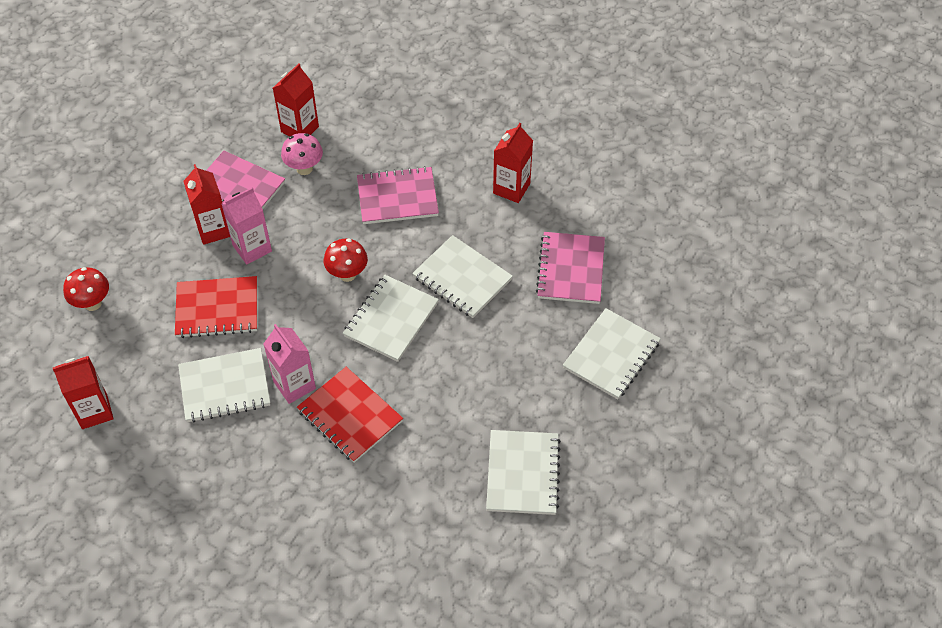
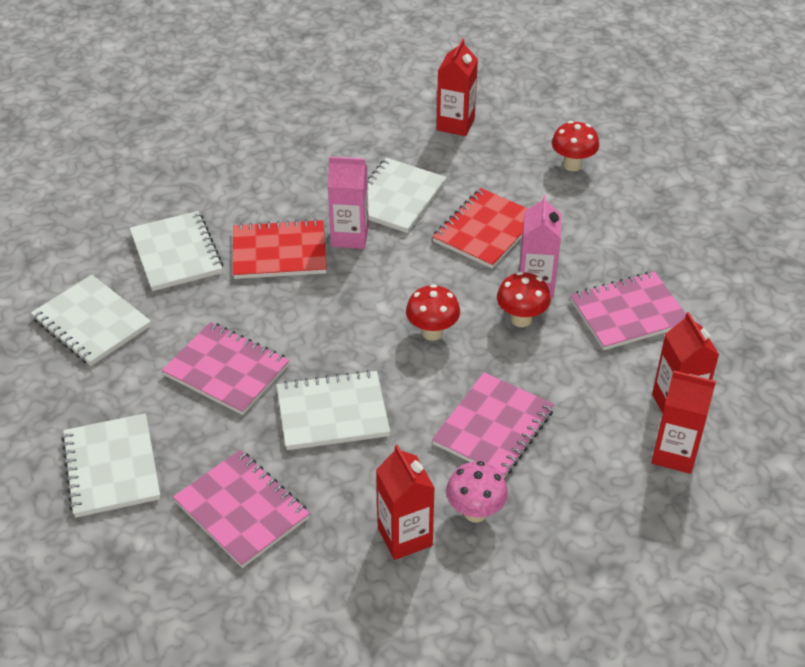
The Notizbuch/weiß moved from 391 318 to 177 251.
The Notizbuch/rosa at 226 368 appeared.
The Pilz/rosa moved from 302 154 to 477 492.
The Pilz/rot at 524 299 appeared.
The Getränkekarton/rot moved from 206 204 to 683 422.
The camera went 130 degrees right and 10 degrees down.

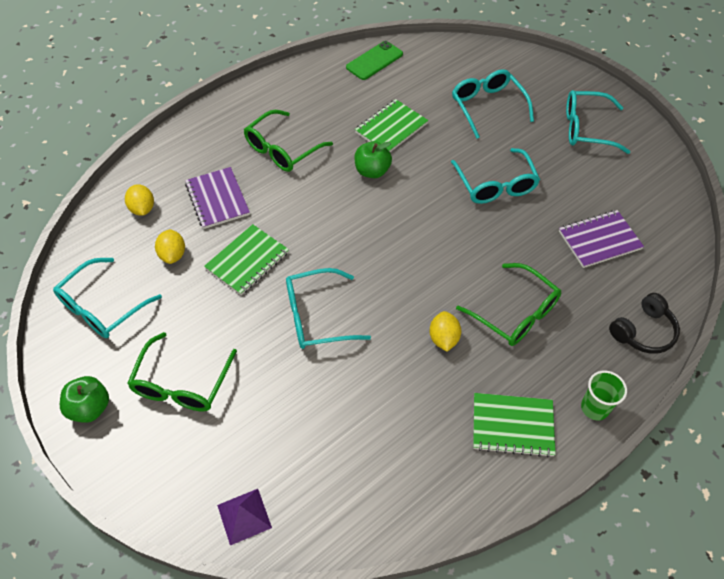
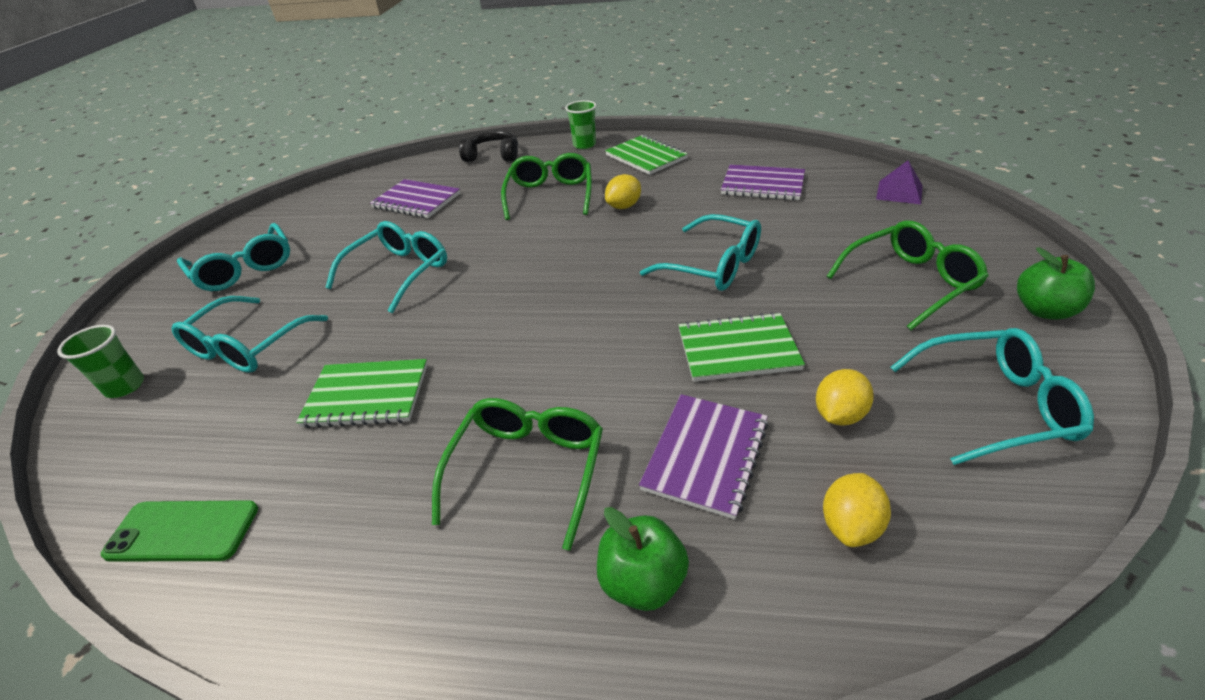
The Becher/grün at 100 361 appeared.
The Brille/grün at 288 141 turned 75 degrees counterclockwise.
The Apfel/grün moved from 373 159 to 643 559.
The Notizbuch/lila at 763 182 appeared.
The camera went 130 degrees left and 15 degrees down.

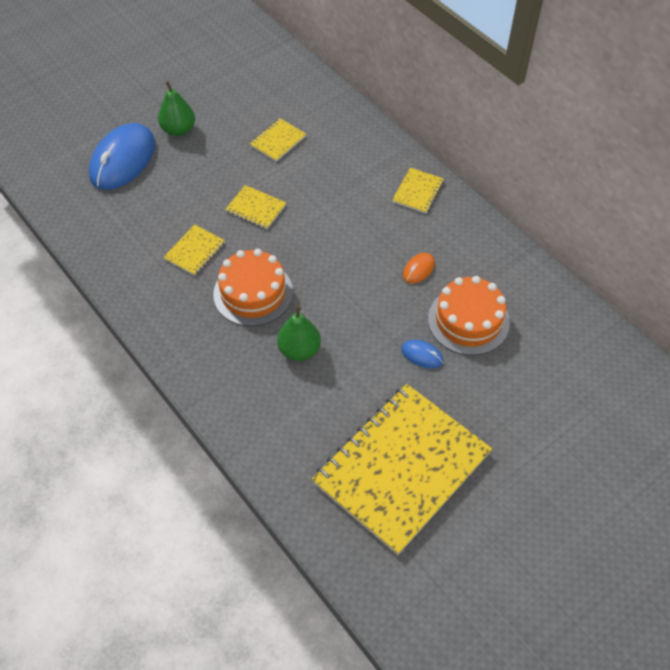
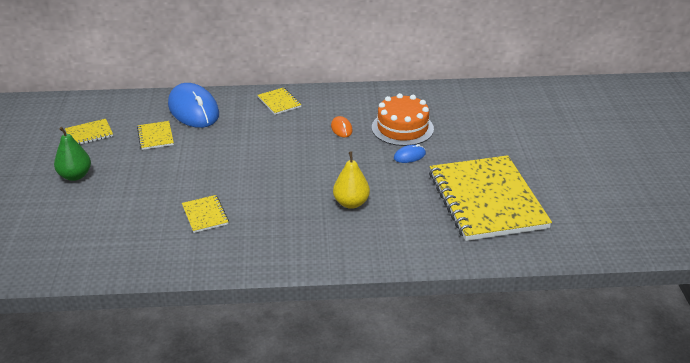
The Notizbuch/gelb moved from 255 207 to 89 131.
The Computermaus/blau moved from 122 156 to 193 105.
The Birne/grün at 299 333 became the Birne/gelb at 351 180.
The Kuchen/orange at 253 287 disappeared.
The camera went 55 degrees left and 20 degrees down.

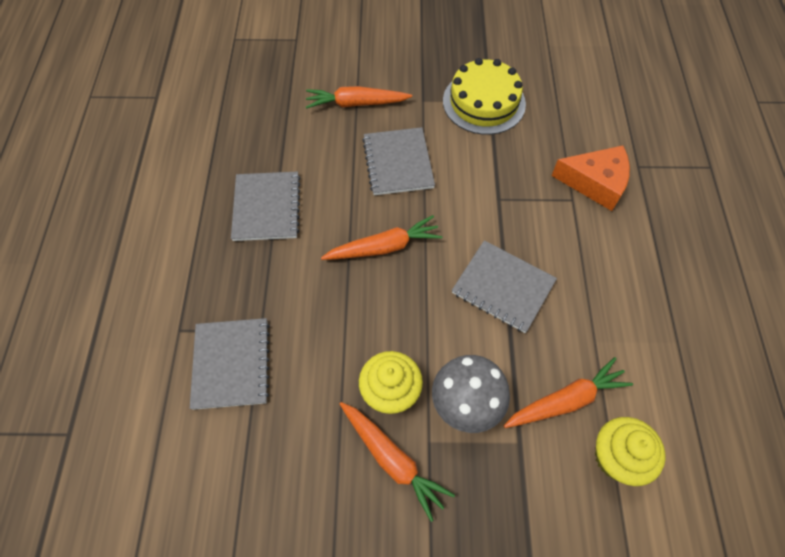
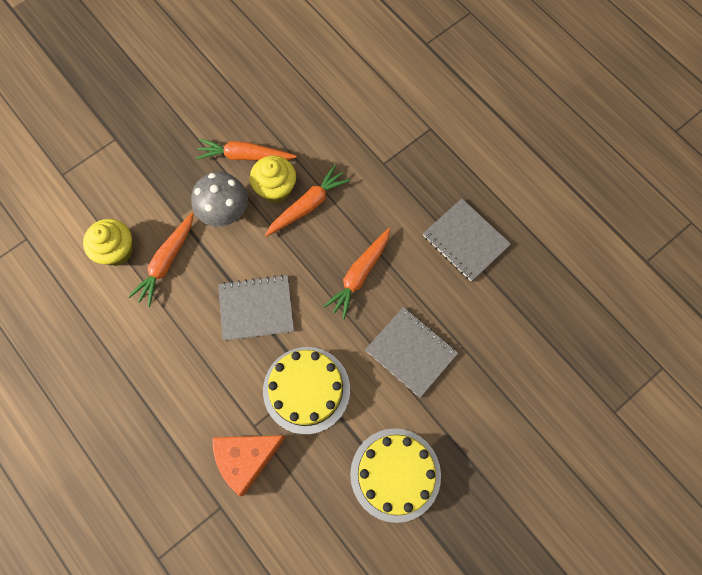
The Kuchen/gelb at 306 390 appeared.
The Karotte/orange moved from 359 97 to 307 201.
The Notizbuch/grau at 230 364 disappeared.
The camera went 140 degrees right and 10 degrees up.

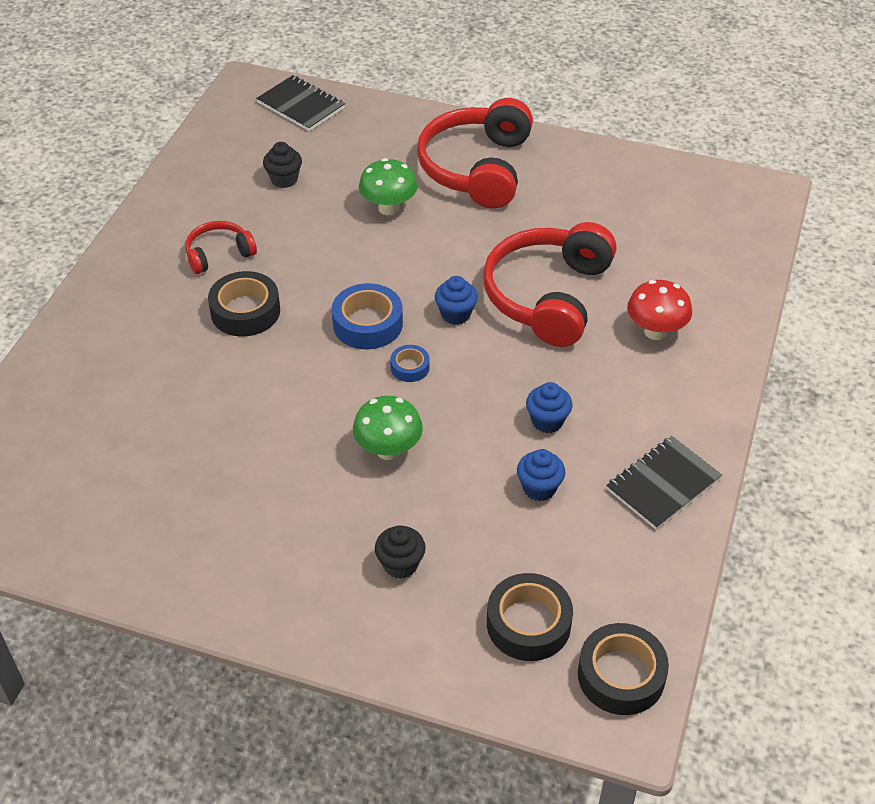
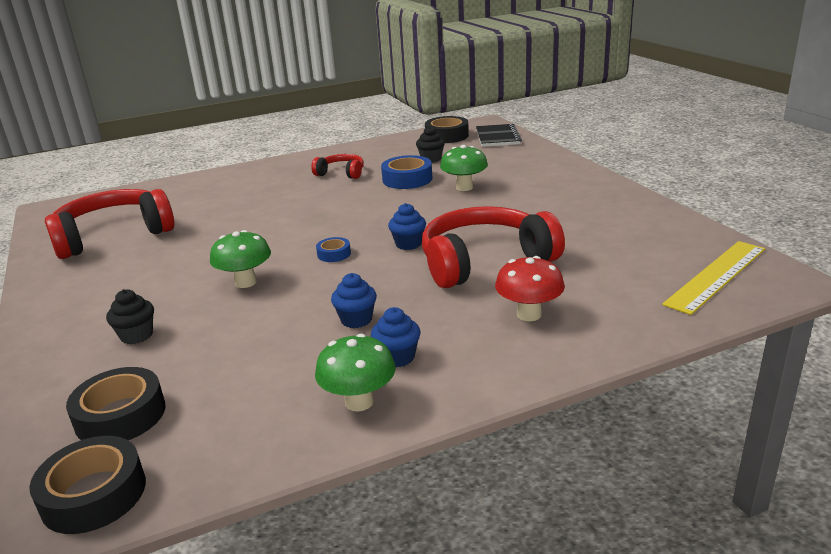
The Kopfhörer/rot moved from 475 153 to 109 224.
The Notizbuch/schwarz at 664 483 was replaced by the Pilz/grün at 355 372.
The Muffin/blau moved from 541 475 to 396 337.
The Klebeband/blau moved from 367 316 to 406 172.
The Klebeband/schwarz moved from 244 303 to 447 129.
The Lineal/gelb at 713 278 appeared.
The camera went 50 degrees right and 20 degrees down.

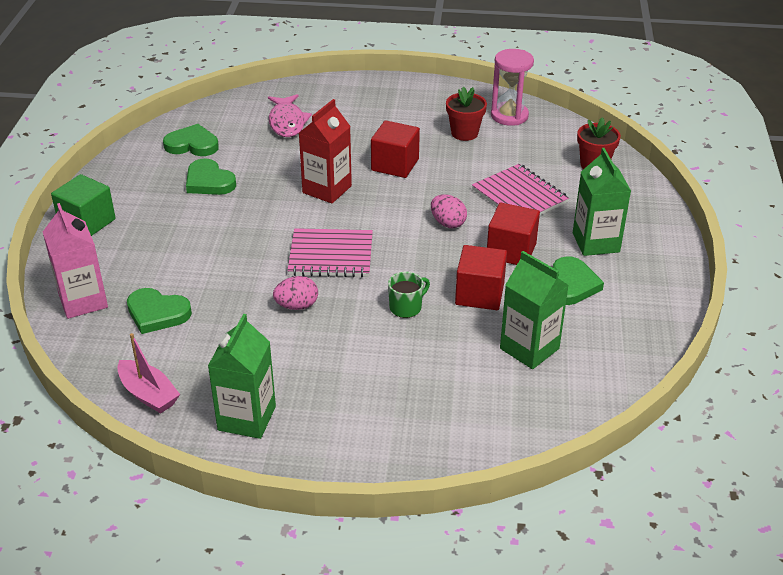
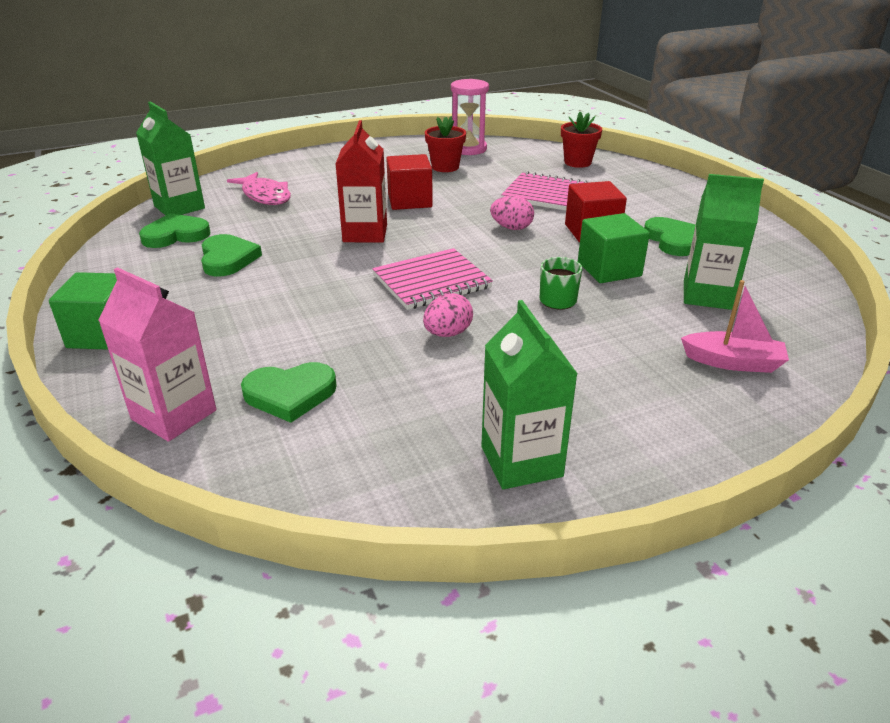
The Getränkekarton/grün moved from 602 202 to 170 158.
The Herz/grün at 211 177 turned 120 degrees counterclockwise.
The Kubus/rot at 481 277 became the Kubus/grün at 614 248.
The Boot/rosa moved from 148 373 to 735 326.
The camera went 30 degrees left and 5 degrees down.

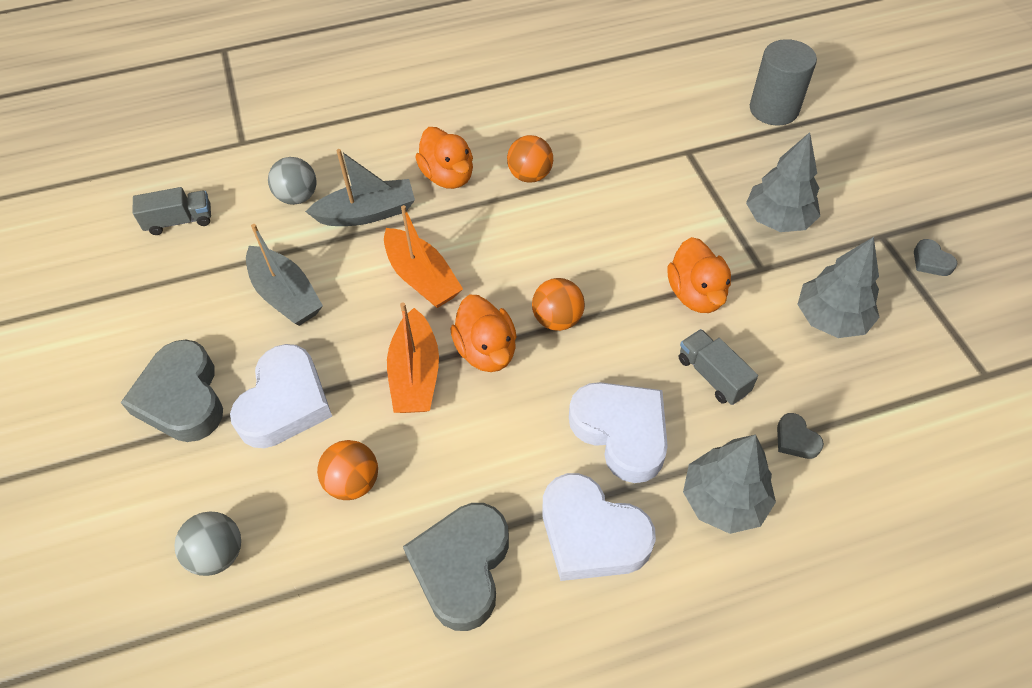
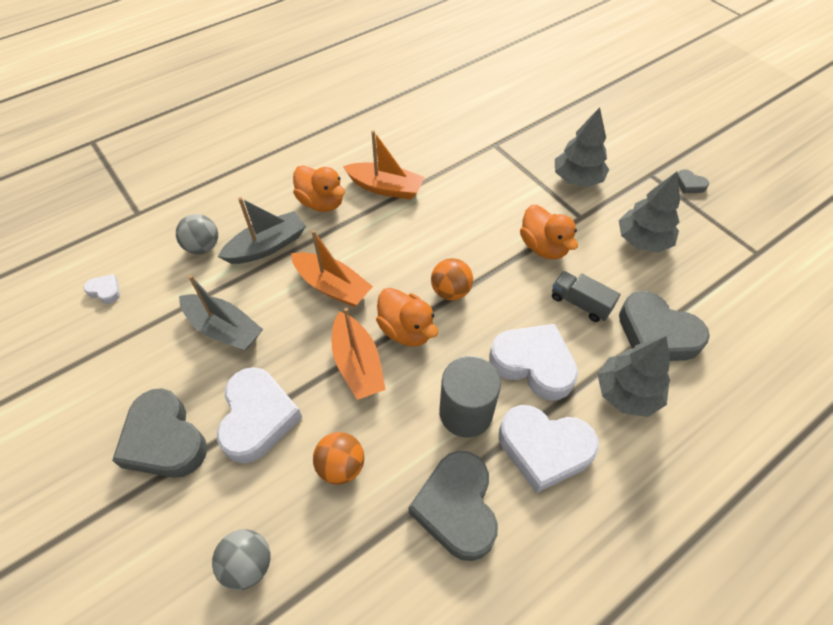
The Lastwagen/grau at 172 211 was replaced by the Herz/weiß at 102 289.
The Ball/orange at 530 159 was replaced by the Boot/orange at 384 164.
The Vollzylinder/grau moved from 783 82 to 470 396.
The Herz/grau at 800 436 changed to 2.26 times the size.
The camera went 20 degrees left and 0 degrees up.

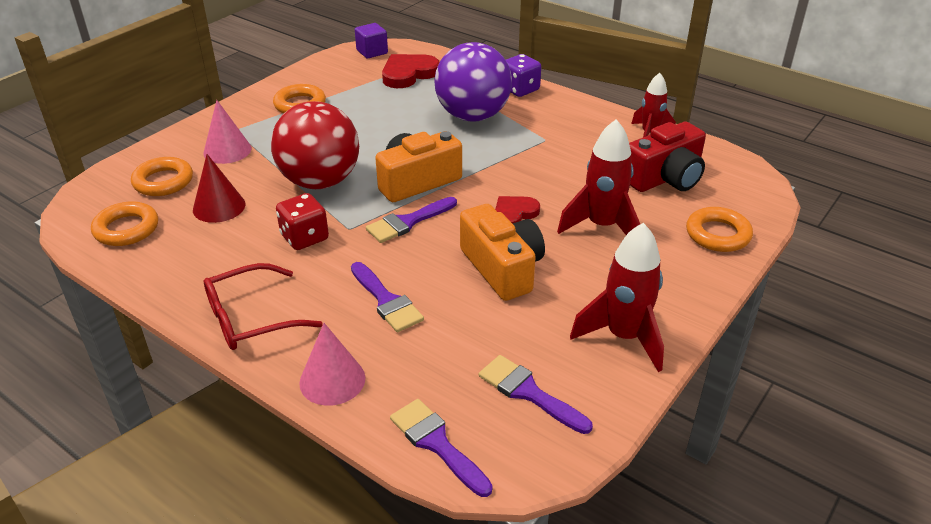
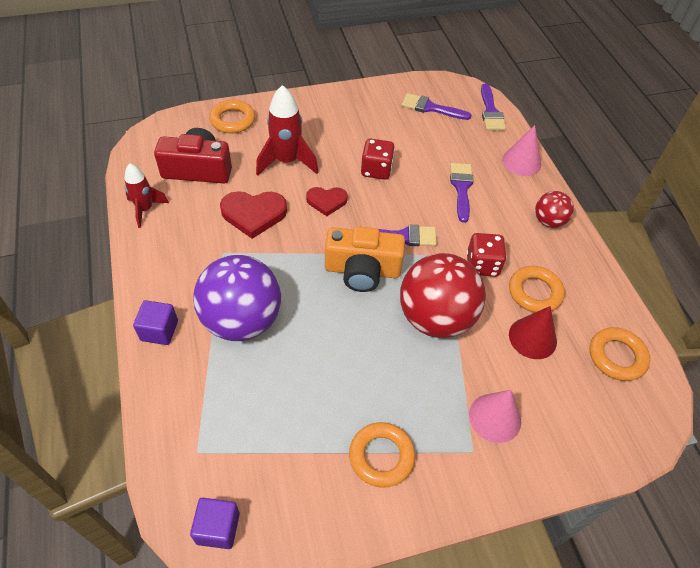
The Spielwürfel/lila at 523 75 was replaced by the Kubus/lila at 155 322.
The Herz/rot moved from 411 71 to 253 215.
The Kamera/orange at 502 252 was replaced by the Spielwürfel/rot at 378 159.
The Pinsel/lila at 536 394 turned 120 degrees clockwise.
The Ring/orange moved from 162 176 to 537 289.
The Brille/rot at 263 306 was replaced by the Ball/rot at 554 209.
The Rakete/rot at 617 297 disappeared.
The camera went 145 degrees left and 15 degrees up.

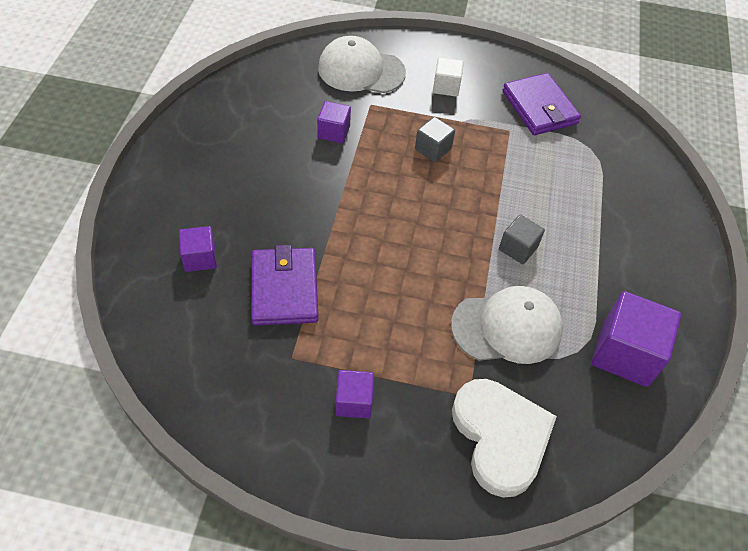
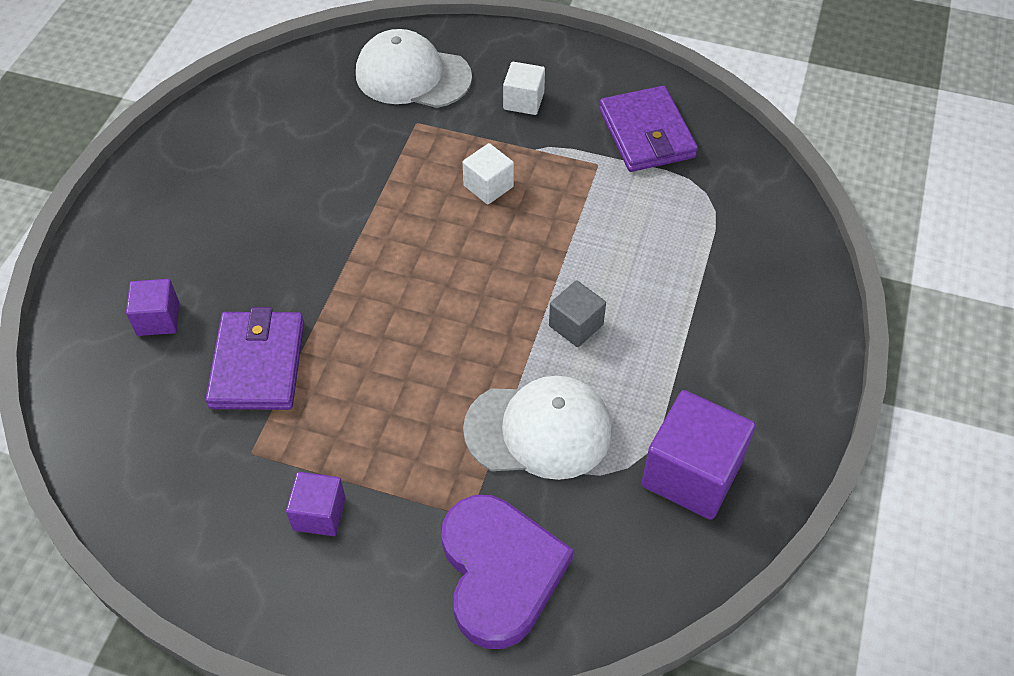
The Herz/weiß at 504 438 became the Herz/lila at 507 572.
The Kubus/grau at 435 139 became the Kubus/weiß at 488 174.
The Kubus/lila at 334 122 disappeared.
The camera went 10 degrees right and 0 degrees up.

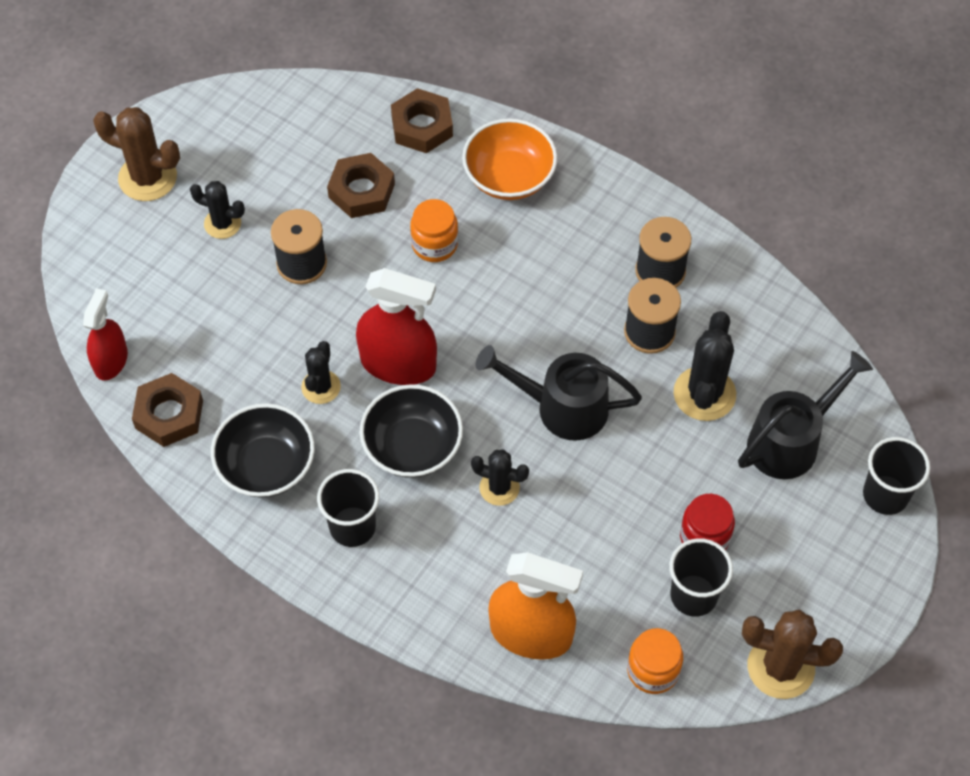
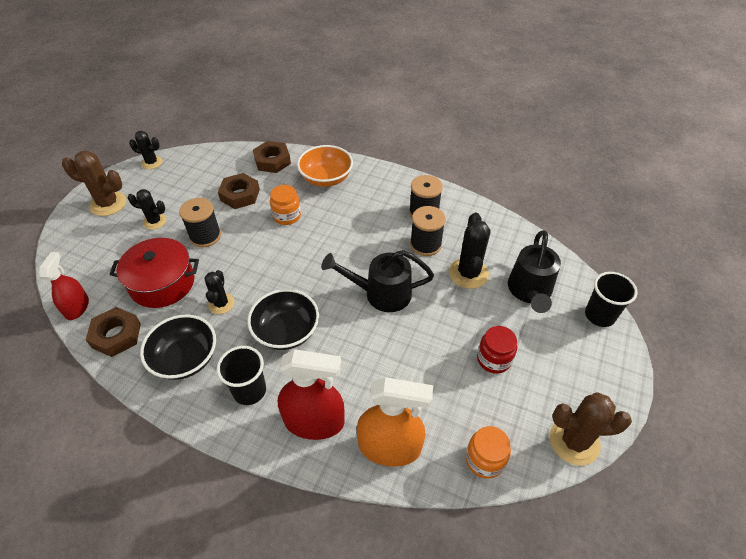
The Kochtopf/rot at 154 273 appeared.
The Kaktus/schwarz moved from 500 477 to 145 150.
The Sprühflasche/rot moved from 396 326 to 311 394.
The Gießkanne/schwarz at 805 415 turned 150 degrees clockwise.
The Becher/schwarz at 701 577 disappeared.
The camera went 10 degrees left and 10 degrees down.

